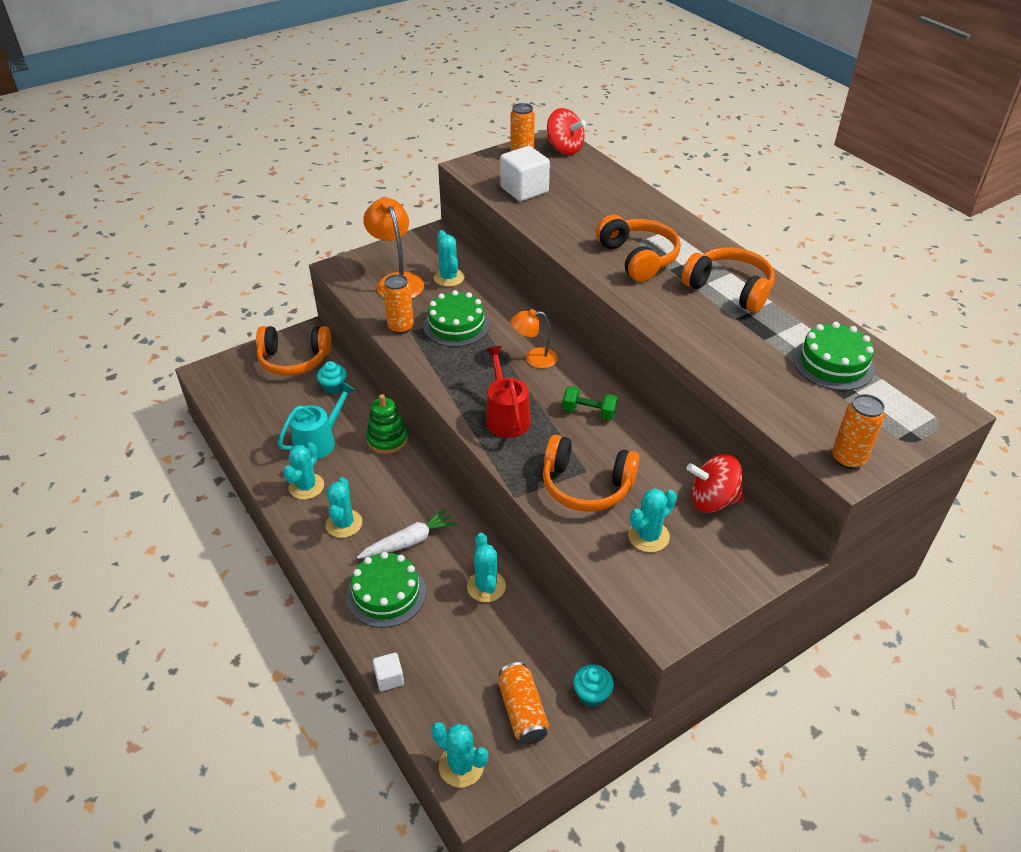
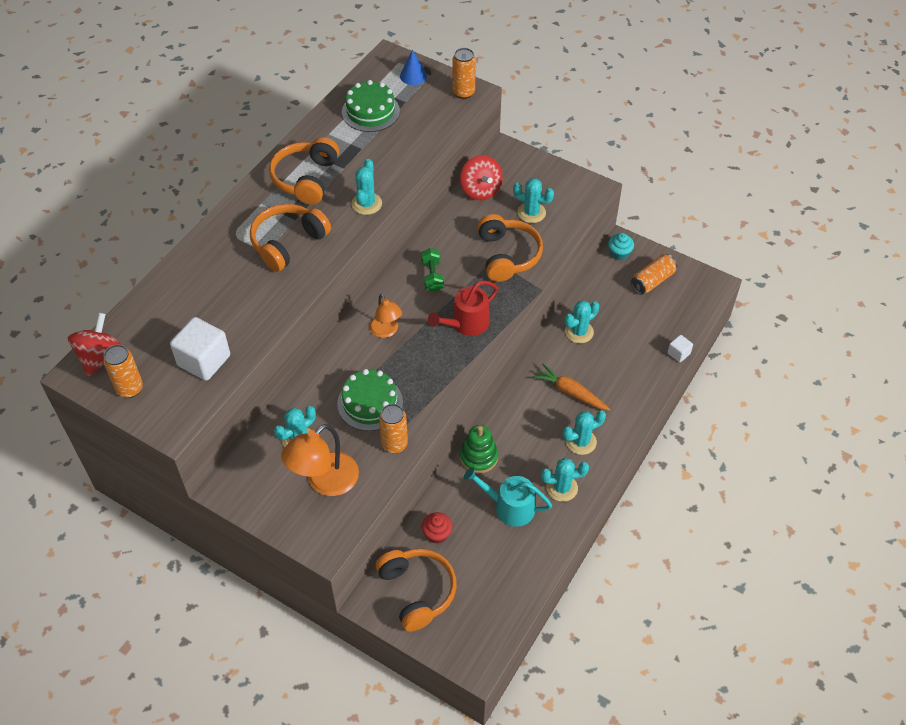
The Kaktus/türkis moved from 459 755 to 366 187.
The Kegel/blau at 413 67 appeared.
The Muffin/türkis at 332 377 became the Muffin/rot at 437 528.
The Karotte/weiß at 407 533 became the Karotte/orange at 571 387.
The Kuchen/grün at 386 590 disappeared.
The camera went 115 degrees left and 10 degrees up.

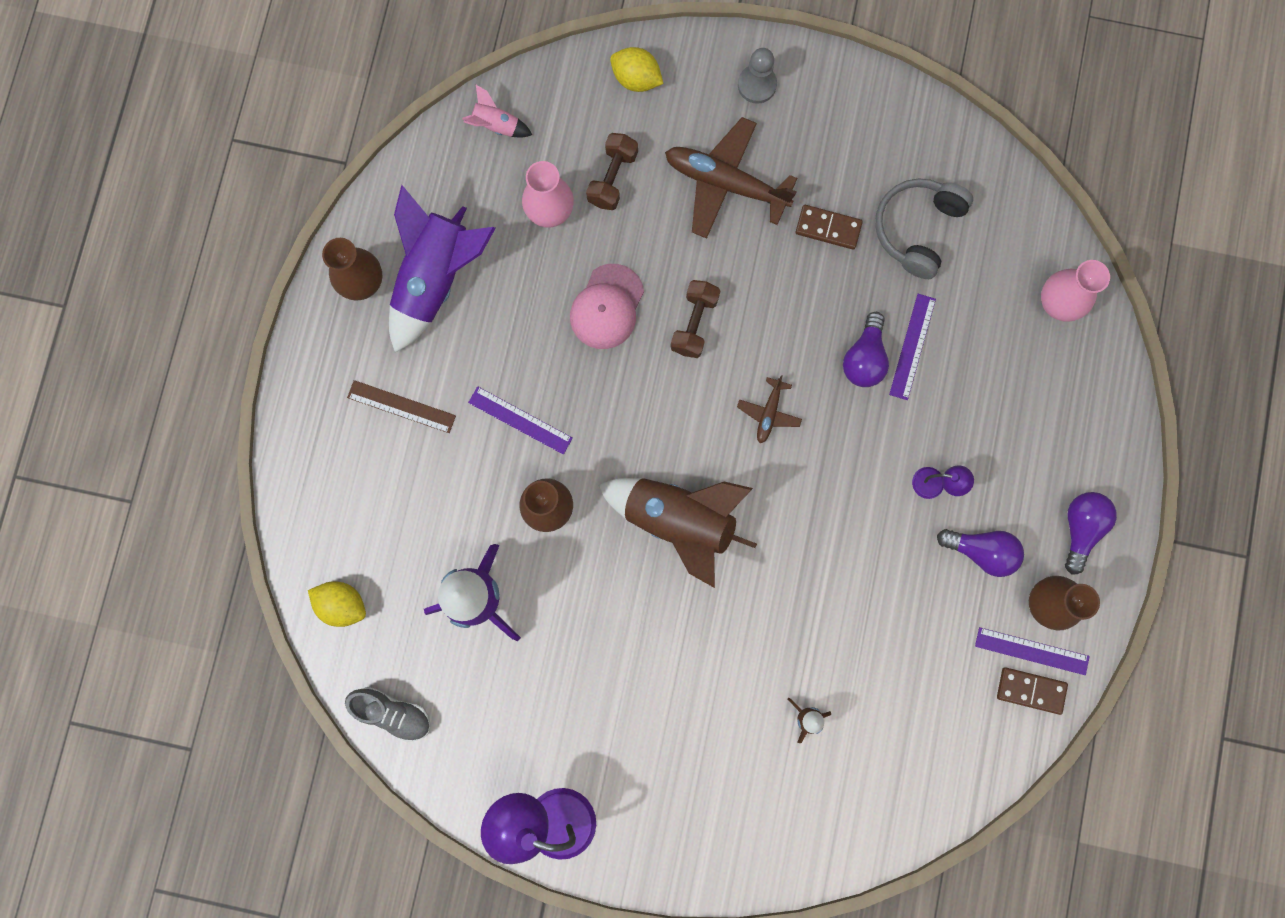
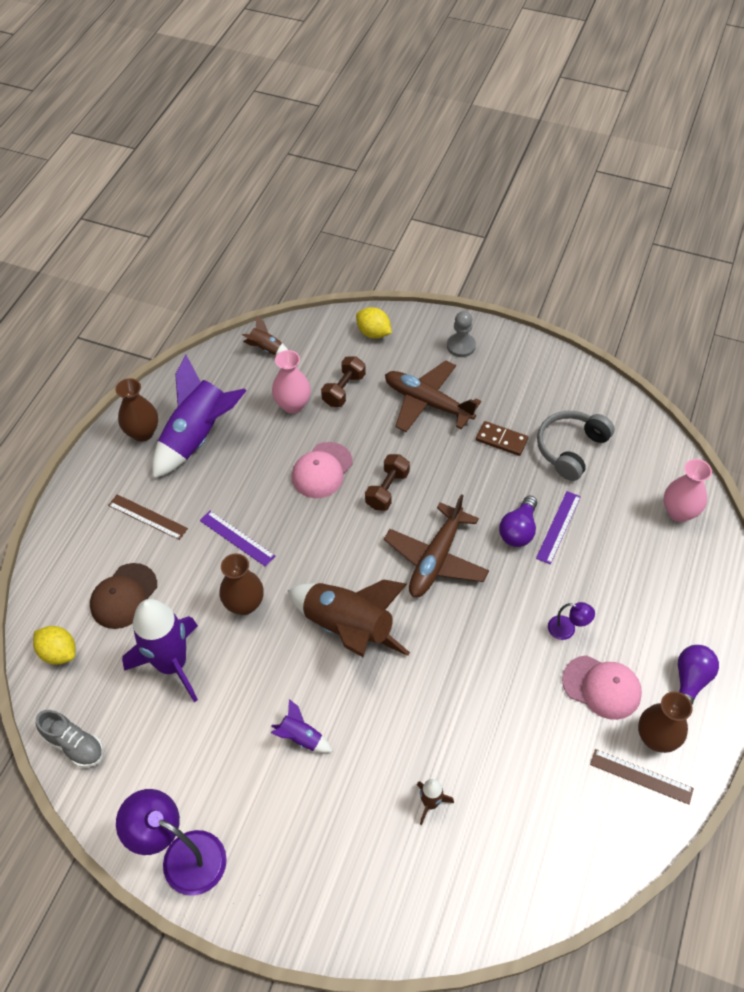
The Kappe/braun at 123 596 appeared.
The Rakete/rosa at 497 111 became the Rakete/braun at 265 335.
The Rakete/lila at 302 726 appeared.
The Flugzeug/braun at 769 409 changed to 2.04 times the size.
The Glühbirne/lila at 980 553 was replaced by the Kappe/rosa at 602 687.
The Lineal/lila at 1032 651 became the Lineal/braun at 642 776.
The Dominostein/braun at 1032 691 disappeared.
The camera went 10 degrees right and 25 degrees down.

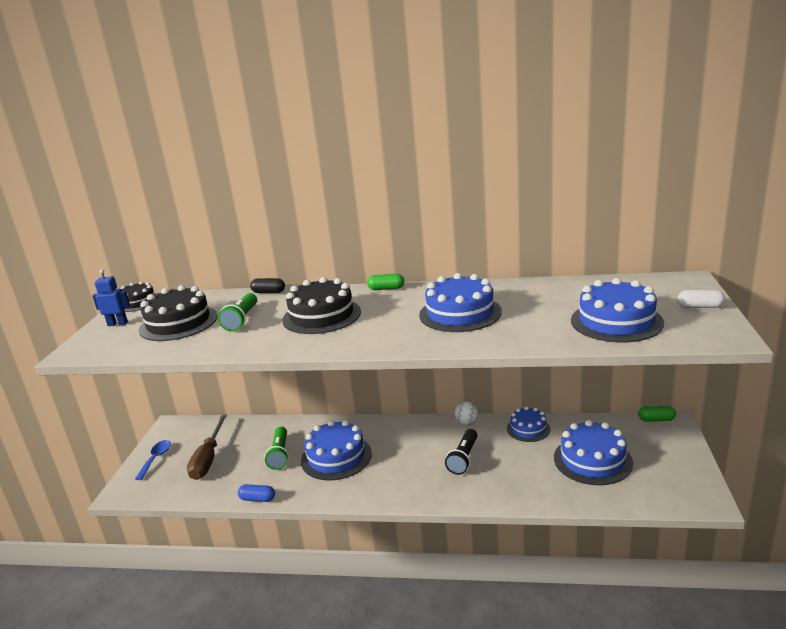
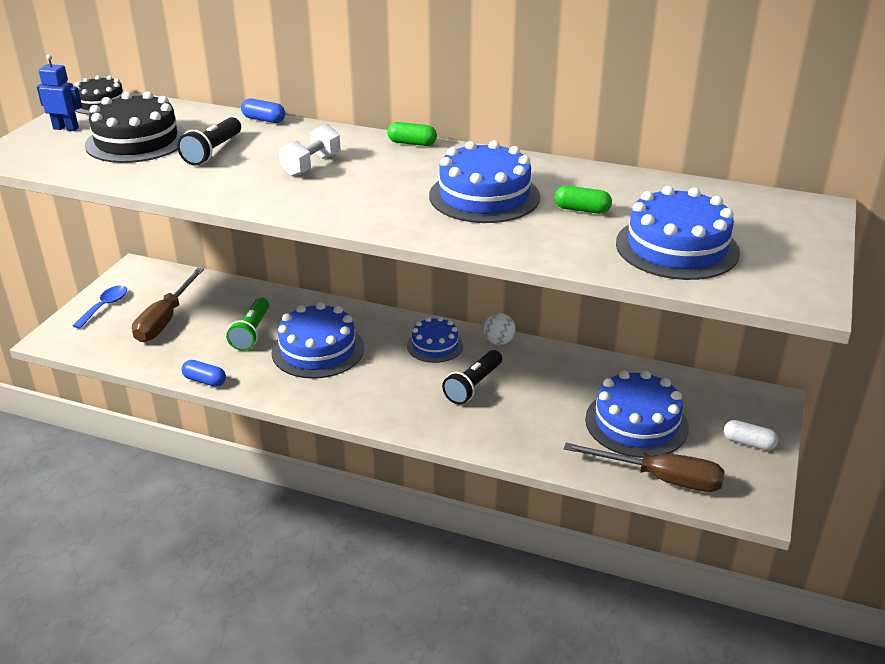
The Taschenlampe/grün at 237 312 became the Taschenlampe/schwarz at 209 141.
The Kapsel/schwarz at 267 285 became the Kapsel/blau at 263 110.
The Kuchen/schwarz at 321 305 was replaced by the Hantel/weiß at 310 150.
The Kuchen/blau moved from 528 424 to 435 340.
The Kapsel/grün moved from 657 414 to 583 200.
The Schraubenzieher/braun at 644 467 appeared.
The Kapsel/weiß moved from 701 299 to 751 435.
The camera went 10 degrees right and 10 degrees up.

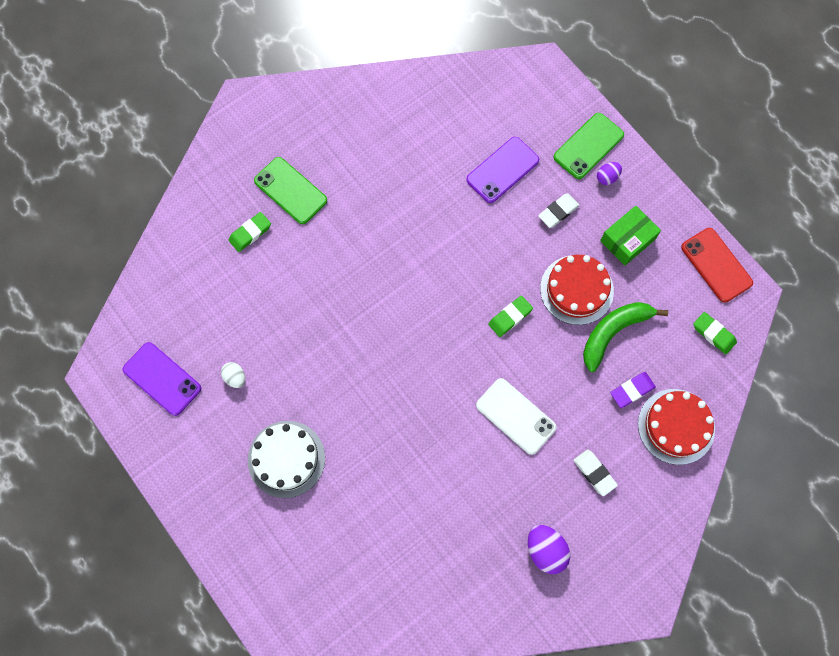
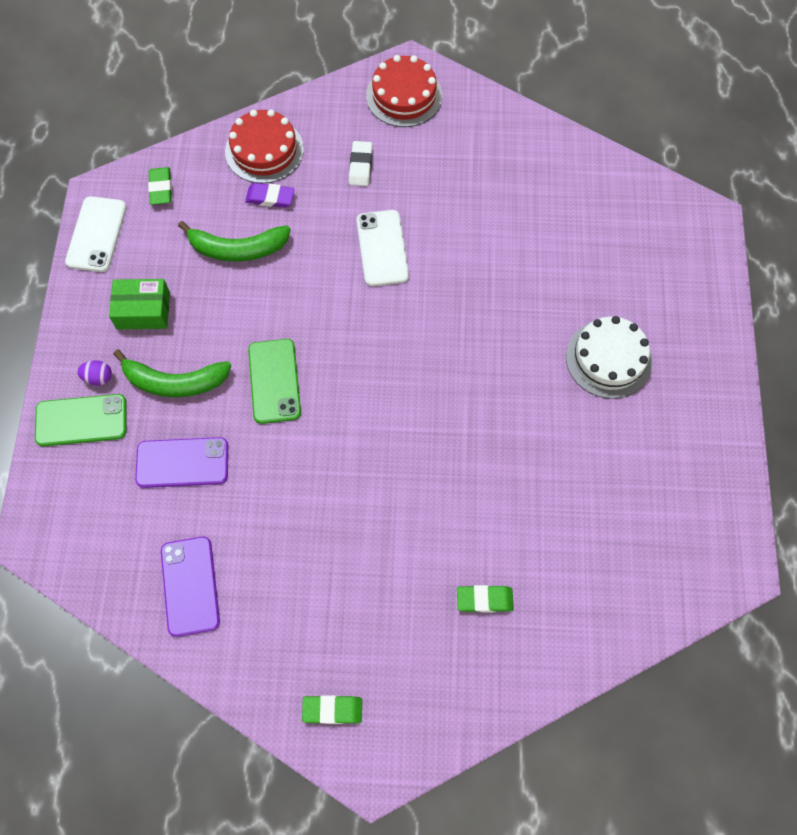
The Handy/rot at 717 265 became the Handy/weiß at 96 234.
The Radiergummi/weiß at 559 210 was replaced by the Banane/grün at 172 373.
The Handy/lila moved from 161 379 to 190 587.
The Handy/grün moved from 290 190 to 274 381.
The Radiergummi/grün moved from 510 316 to 332 709.
The Kuchen/rot moved from 577 290 to 404 91.
The Ei/weiß at 233 375 disappeared.
The Ei/lila at 549 549 disappeared.
The camera went 140 degrees left and 5 degrees down.

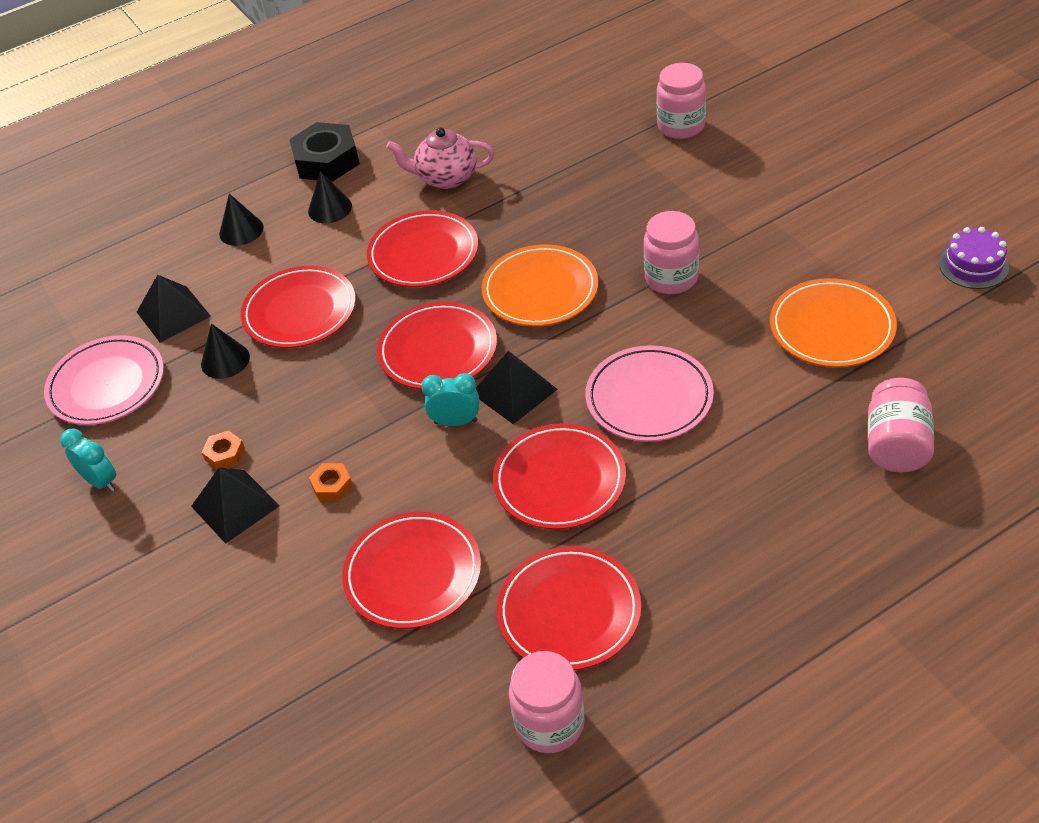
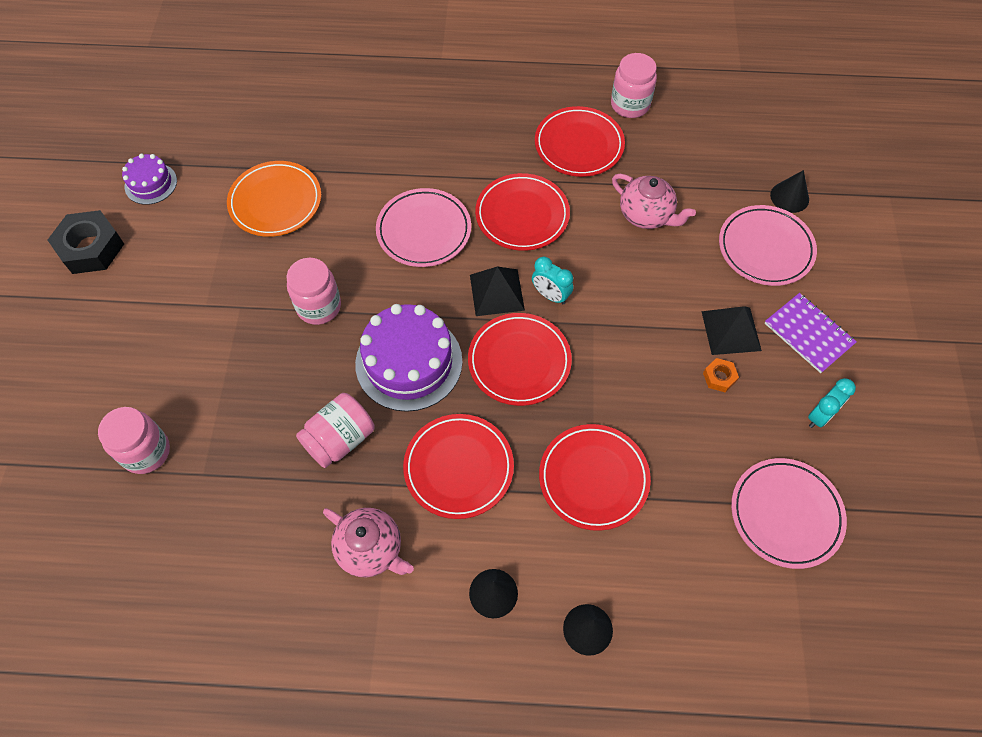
The Sechskantmutter/schwarz moved from 324 152 to 86 242.
The Einmachglas/rosa moved from 901 425 to 335 430.
The Teller/orange at 540 285 was replaced by the Kuchen/lila at 408 358.
The Teller/rot at 411 570 was replaced by the Teekanne/rosa at 654 201.
The Teller/rosa at 768 245 appeared.
The Notizbuch/lila at 811 333 appeared.
The Kegel/schwarz moved from 225 351 to 789 191.
The Wecker/türkis at 88 460 turned 120 degrees counterclockwise.
The Pyramide/schwarz at 174 309 disappeared.
The Sechskantmutter/orange at 331 482 disappeared.
The camera went 150 degrees left and 15 degrees up.

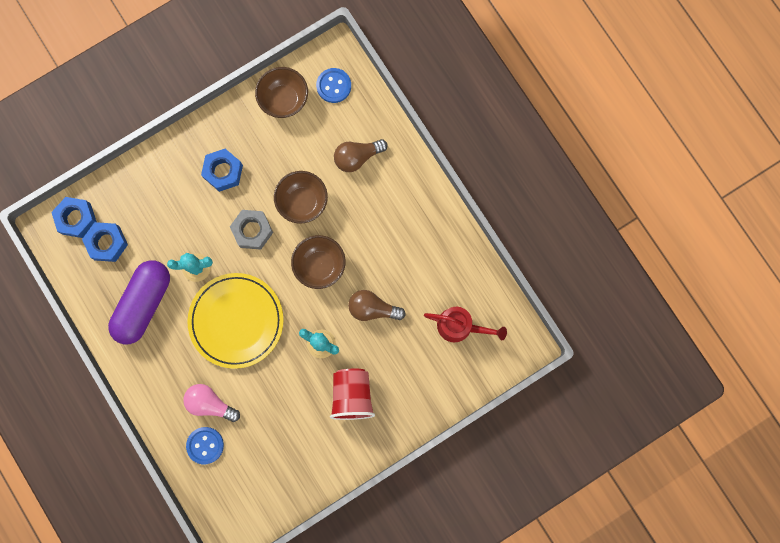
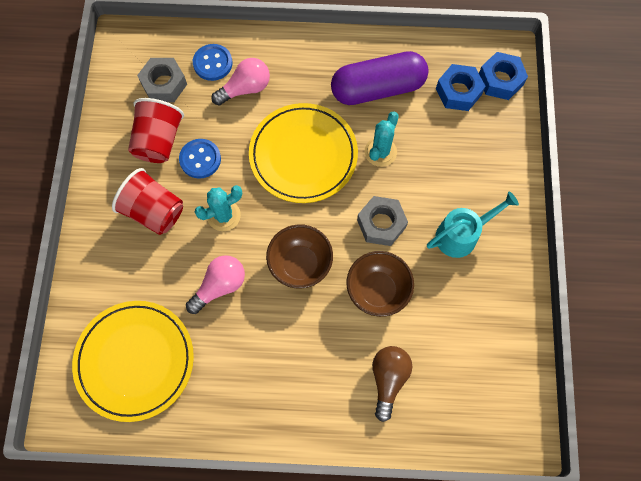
The Gießkanne/rot at 465 324 was replaced by the Teller/gelb at 133 361.
The Becher/rot at 156 130 appeared.
The Sechskantmutter/grau at 162 80 appeared.
The Knopf/blau moved from 333 85 to 200 159.
The Glühbirne/braun at 377 305 became the Glühbirne/rosa at 215 284.
The Kapsel/lila at 139 302 turned 75 degrees counterclockwise.
The Sechskantmutter/blau at 222 170 was replaced by the Gießkanne/türkis at 473 225.
The Schüssel/braun at 281 92 disappeared.
The camera went 125 degrees right and 10 degrees down.

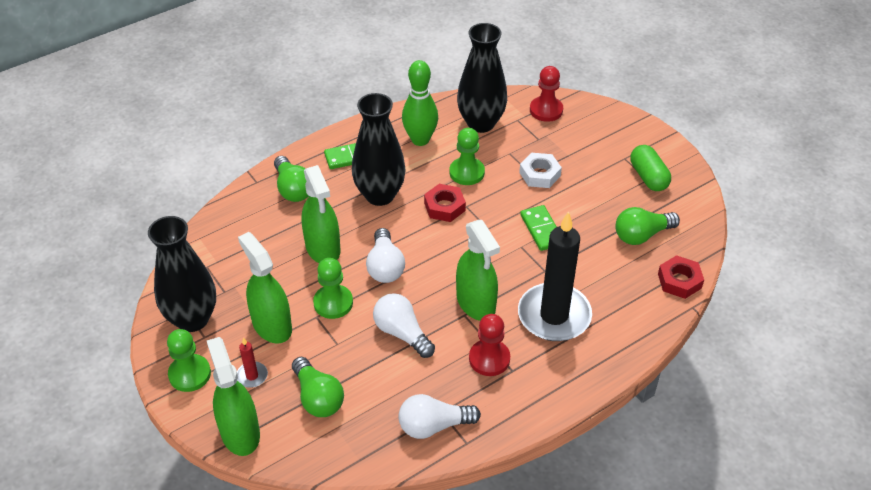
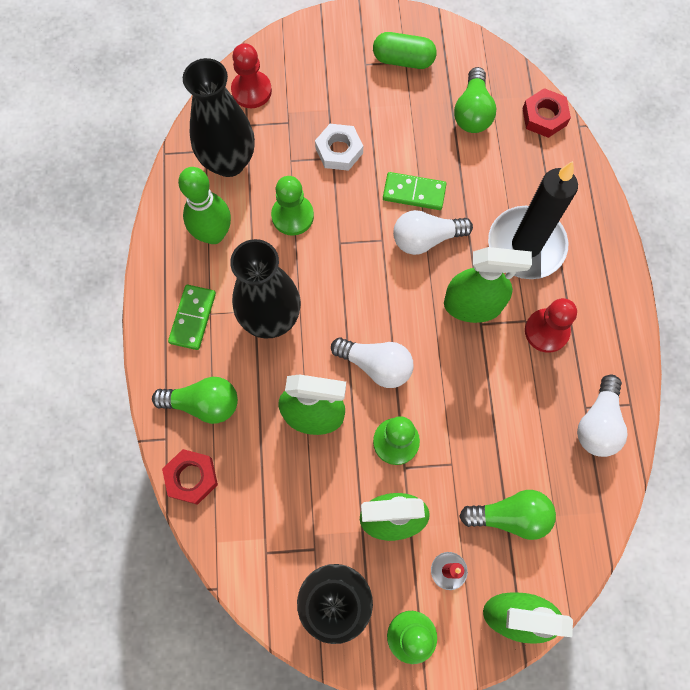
The Sechskantmutter/rot moved from 445 203 to 190 477.
The Glühbirne/weiß moved from 404 325 to 433 232.
The camera went 60 degrees left and 25 degrees up.

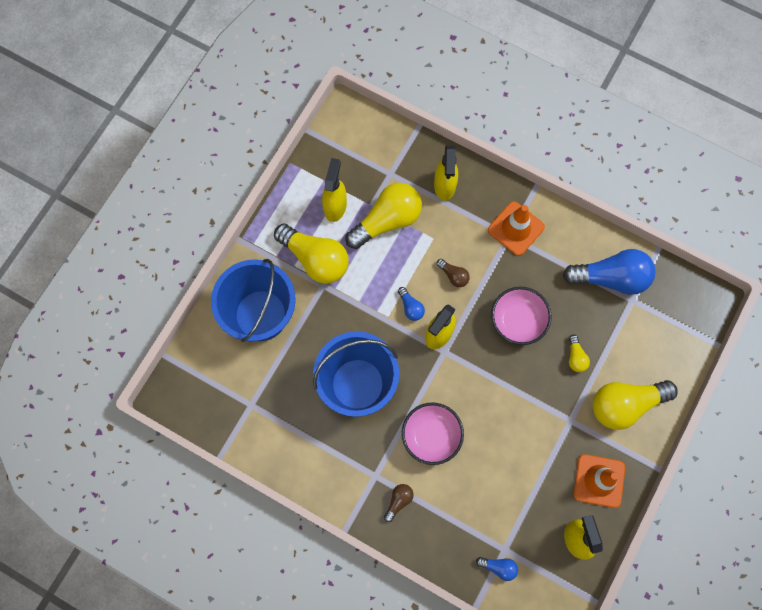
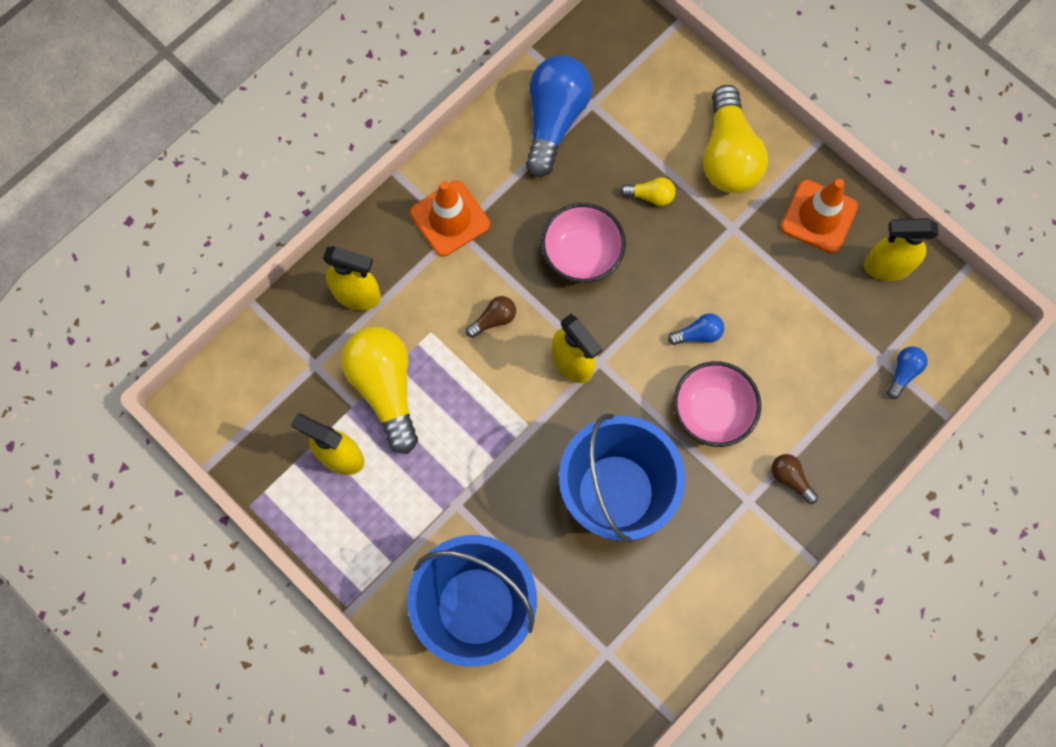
The Glühbirne/blau moved from 411 304 to 696 329.
The Glühbirne/gelb at 311 254 disappeared.
The camera went 75 degrees left and 0 degrees up.

